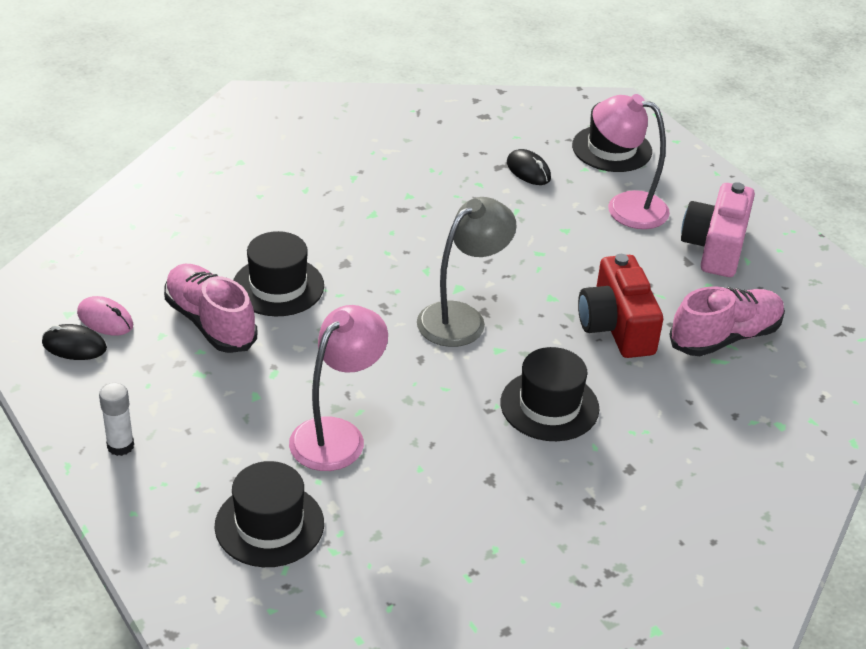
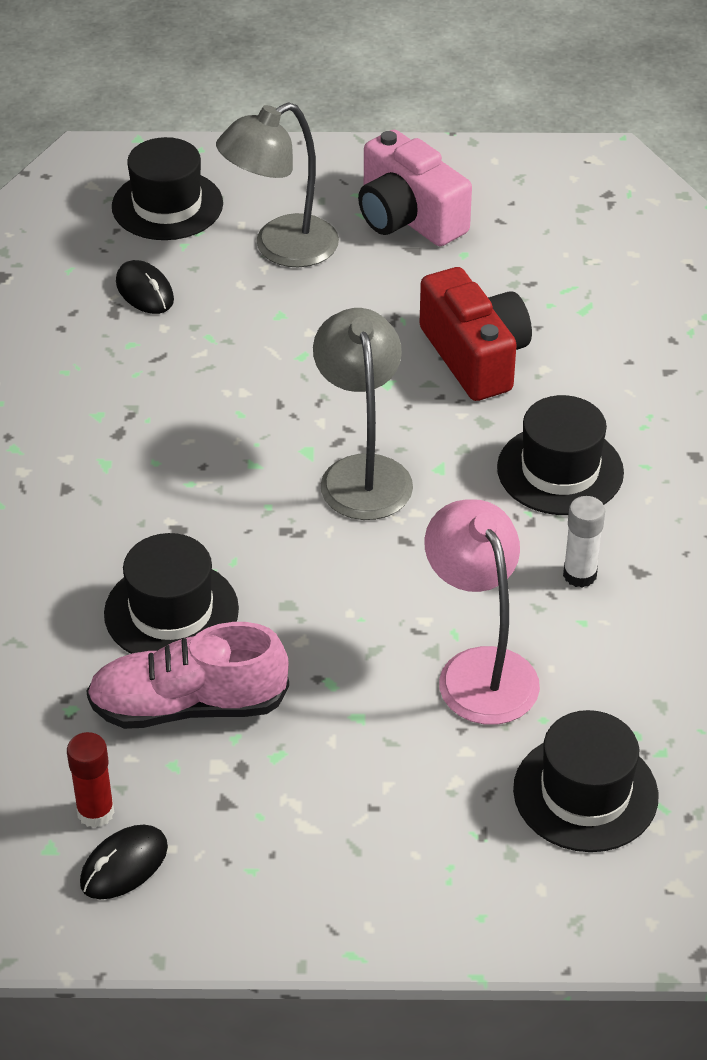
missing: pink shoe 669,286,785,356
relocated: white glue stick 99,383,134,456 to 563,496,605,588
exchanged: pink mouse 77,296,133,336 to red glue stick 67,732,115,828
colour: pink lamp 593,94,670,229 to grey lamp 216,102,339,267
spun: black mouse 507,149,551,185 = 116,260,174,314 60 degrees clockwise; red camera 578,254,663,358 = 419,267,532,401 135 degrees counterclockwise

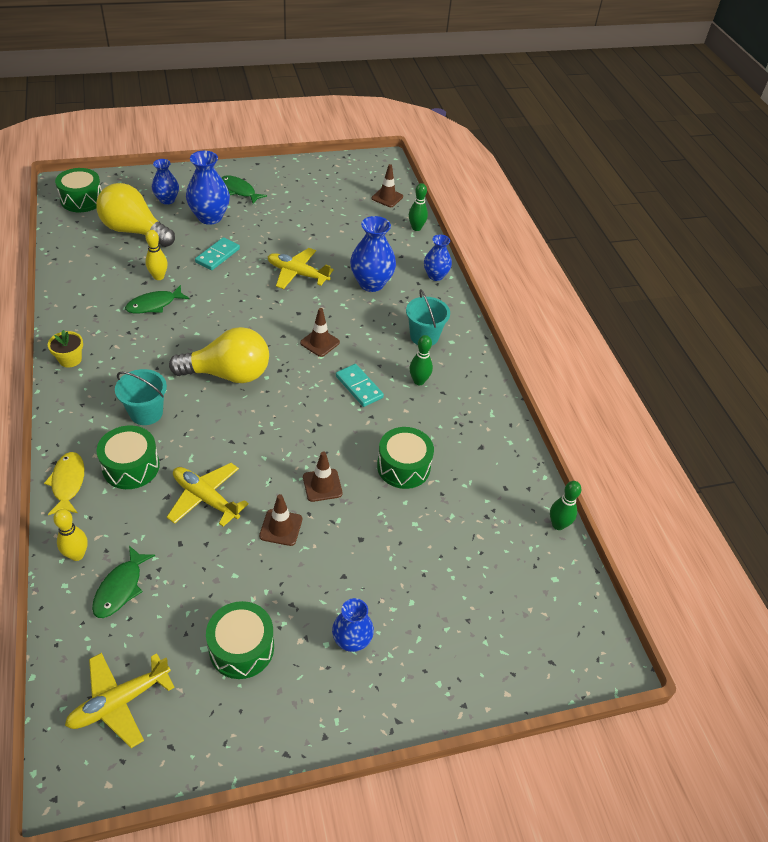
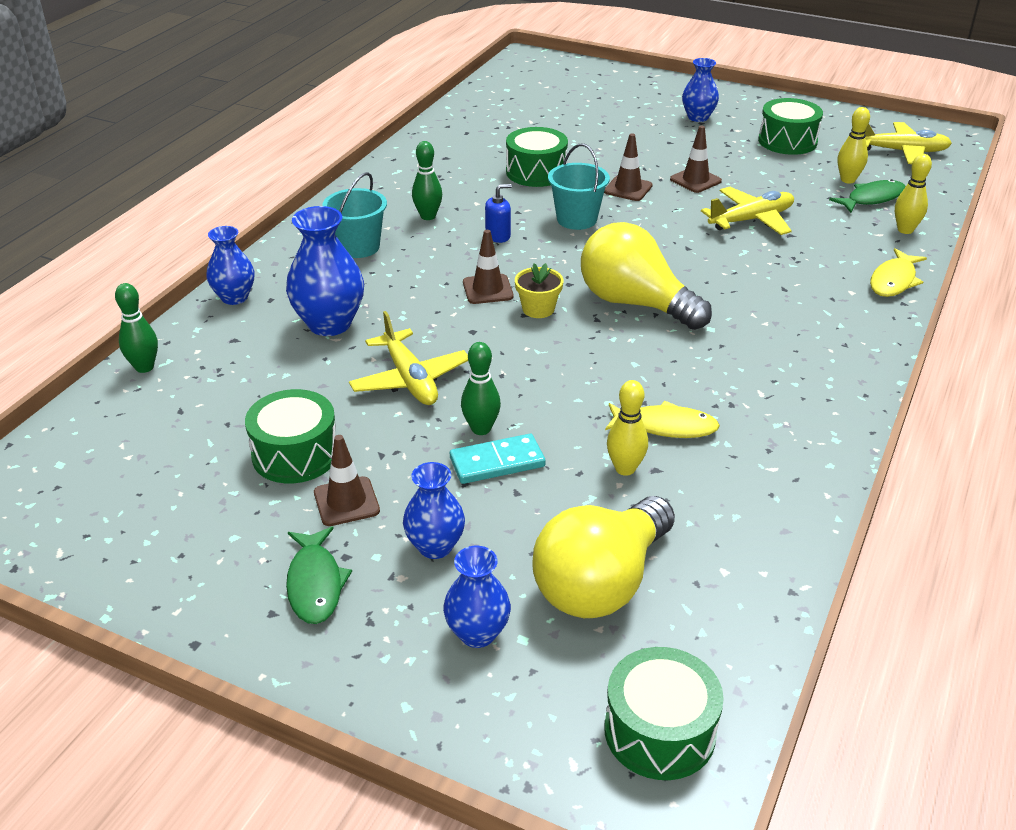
appeared: yellow bowling pin 838,107,870,183
relocated: yellow flower pot 48,330,83,368 to 515,263,563,318; green drum 96,425,160,489 to 245,389,336,483; turquoise bucket 115,369,167,425 to 548,144,610,230; brown traffic cone 371,164,403,207 to 314,435,380,526; green bowling pin 550,481,582,530 to 461,342,501,435
exchanged: turquoise domino 336,364,384,407 to blue soap dispenser 485,184,512,243
colour: green fish 125,285,189,313 to yellow fish 605,401,720,438
spun: yellow light bulb 96,183,175,247 = 532,496,675,618 60 degrees clockwise; yellow plane 167,463,249,527 = 701,187,794,235 105 degrees counterclockwise
size: blue vase 186,151,230,225 = 403,462,465,559 x0.63

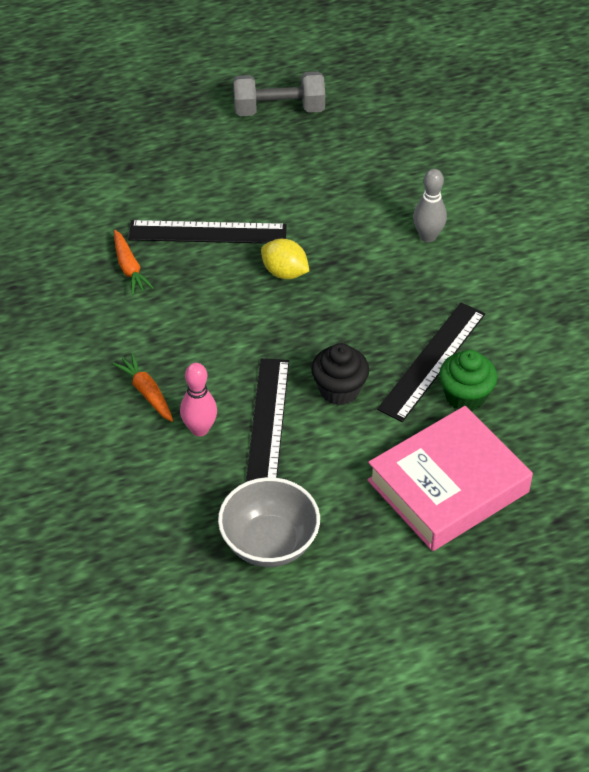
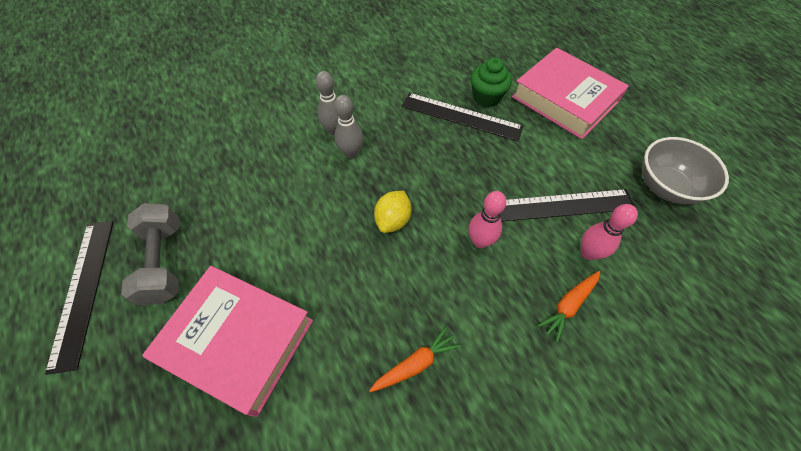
missing: black cupcake 311,343,369,405
appeared: pink book 142,266,313,417; grey bowling pin 334,95,363,159; pink bowling pin 469,191,507,248
relocated: black ruler 128,220,287,244 to 45,221,114,375

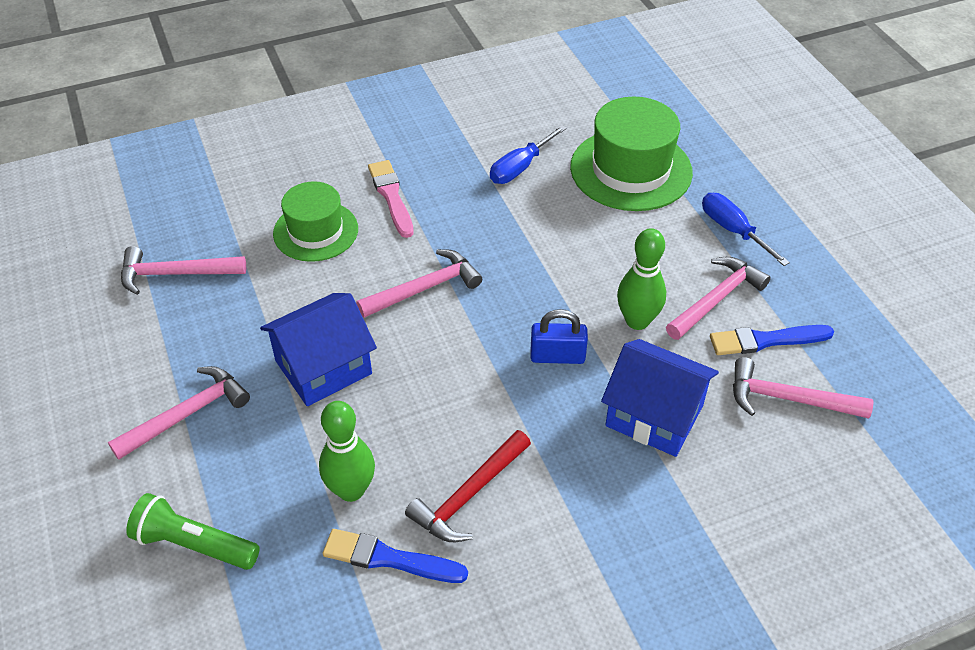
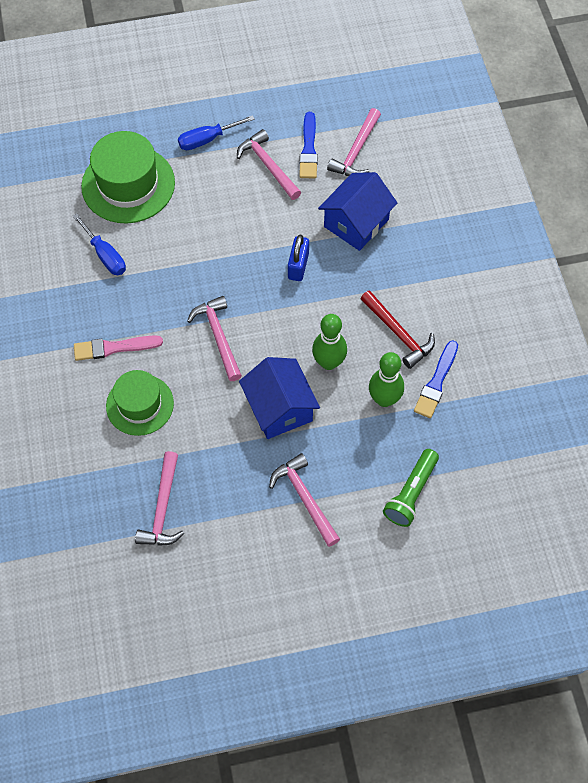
relocated: green bowling pin 617,228,666,330 to 312,314,347,370

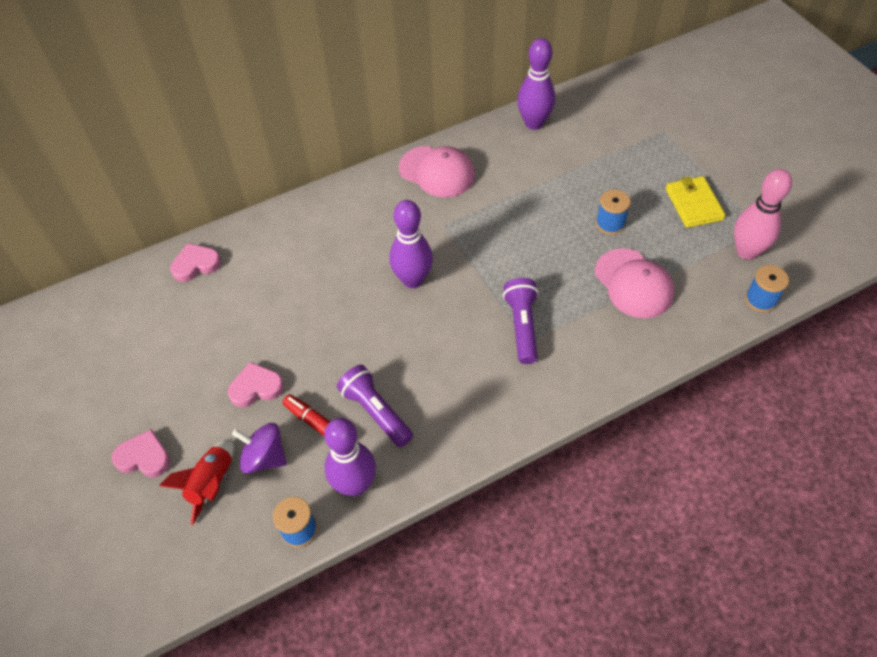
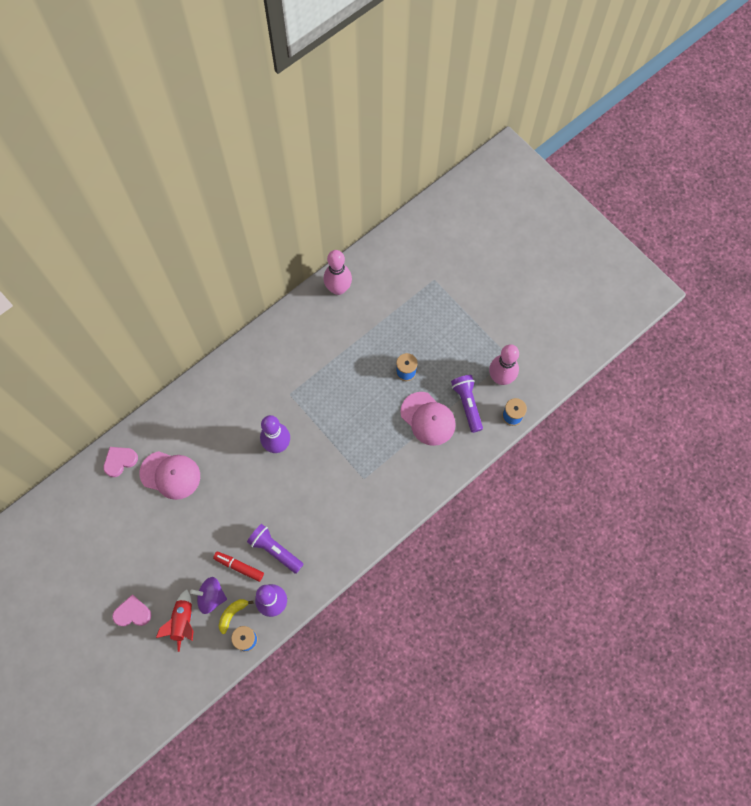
missing: pink heart 228,362,284,407; yellow wallet 666,176,725,228
appeared: yellow banana 219,599,253,634
relocated: pink cap 399,146,475,197 to 139,451,200,500; purple flashlight 503,278,539,364 to 451,375,483,433
colour: purple bowling pin 517,38,555,130 to pink bowling pin 324,250,352,295

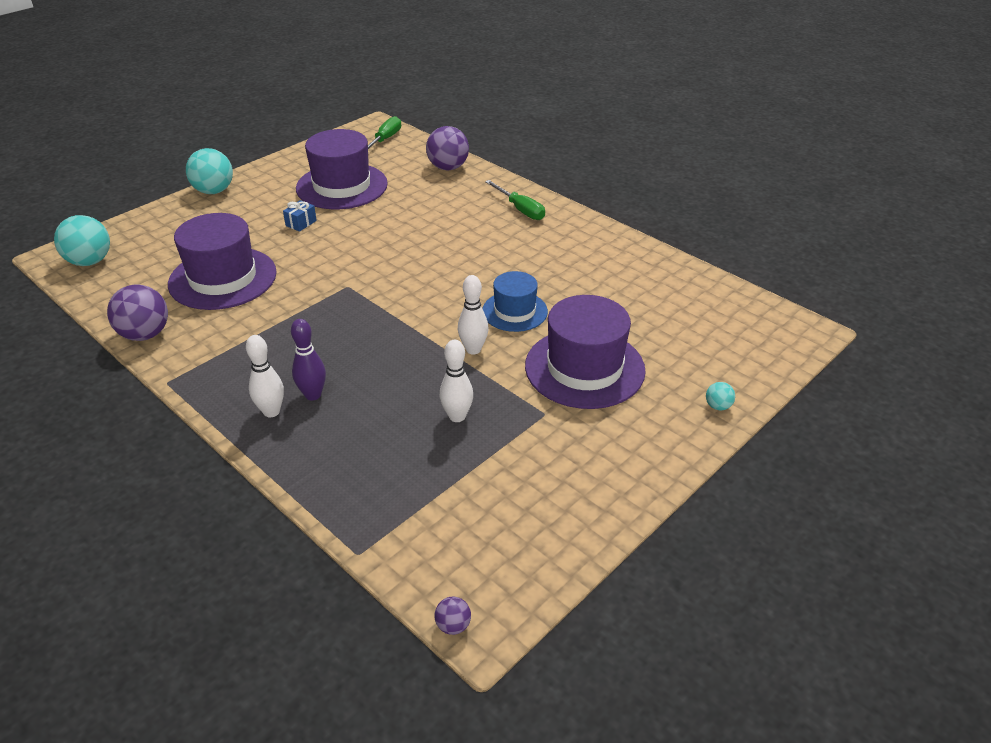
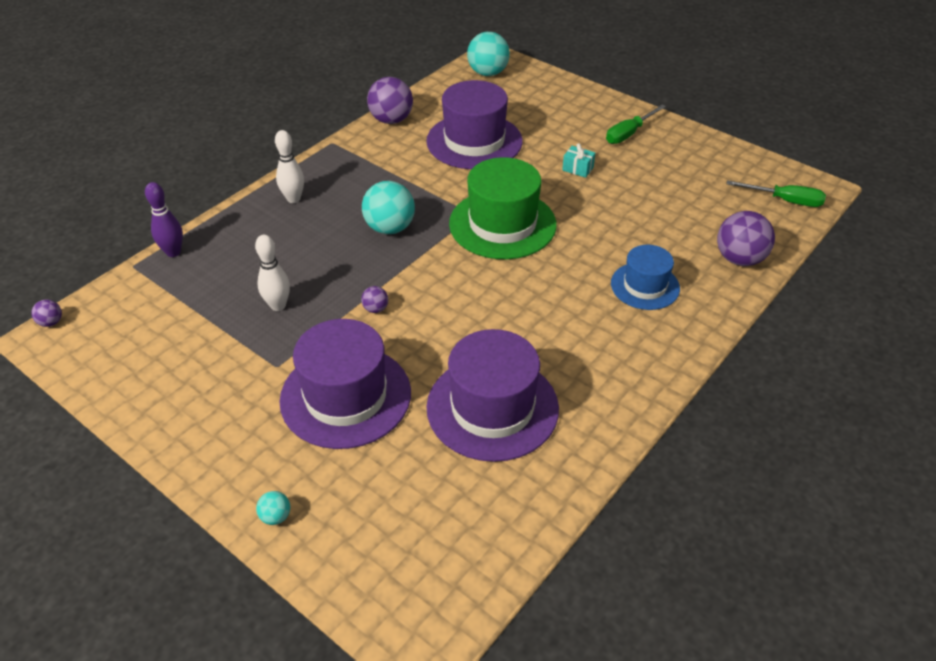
appeared: green hat 449,157,557,259
relocated: turquoise ball 186,148,233,194 to 362,181,415,234; purple bowling pin 291,319,326,401 to 145,182,183,257; purple hat 296,129,388,209 to 427,329,559,462; blue hat 482,271,548,332 to 611,245,680,310; green screwdriver 485,180,545,220 to 606,104,666,144
exchanged: white bowling pin 458,275,489,355 to purple ball 361,286,388,313
colour: blue gift 283,200,317,232 to turquoise gift 562,143,595,178

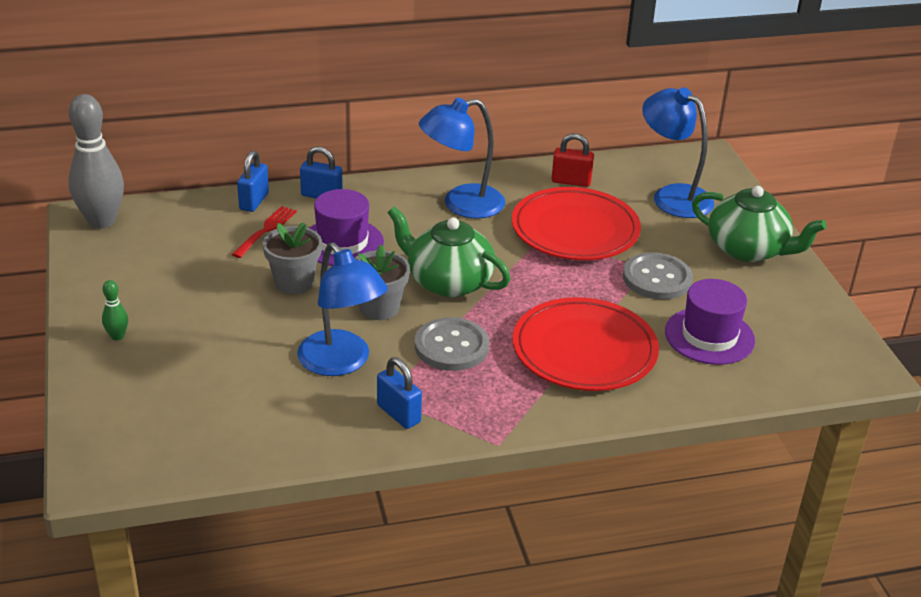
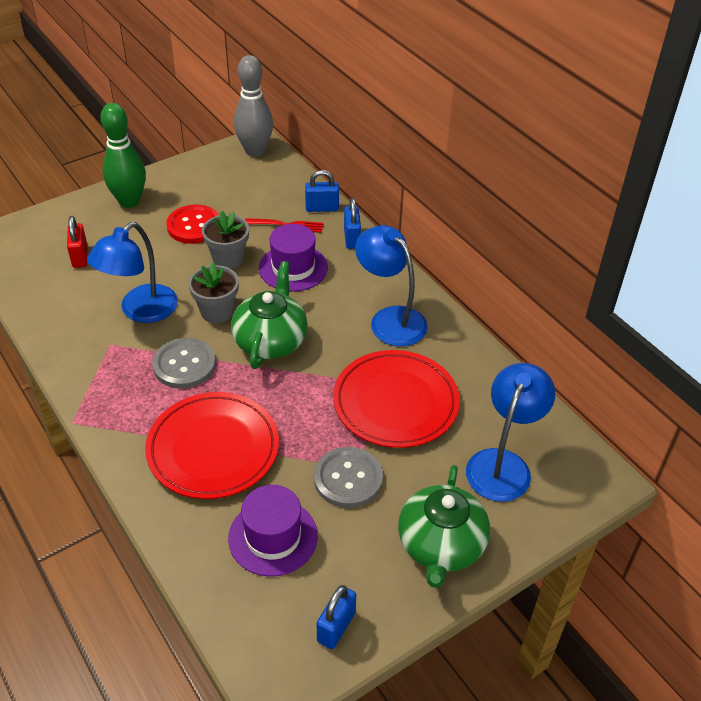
appeared: red button 166,204,219,244
relocated: blue padlock 377,357,422,429 to 317,585,356,649; red padlock 552,133,594,187 to 67,216,88,268
size: green bowling pin 102,280,128,340 = 101,103,146,208 x2.32

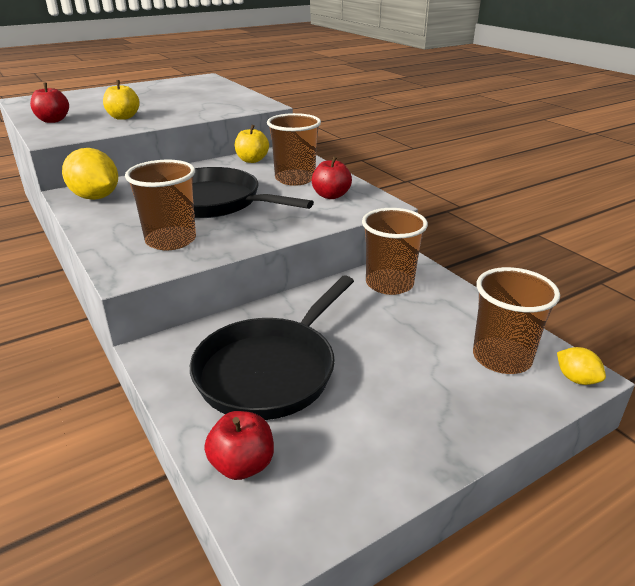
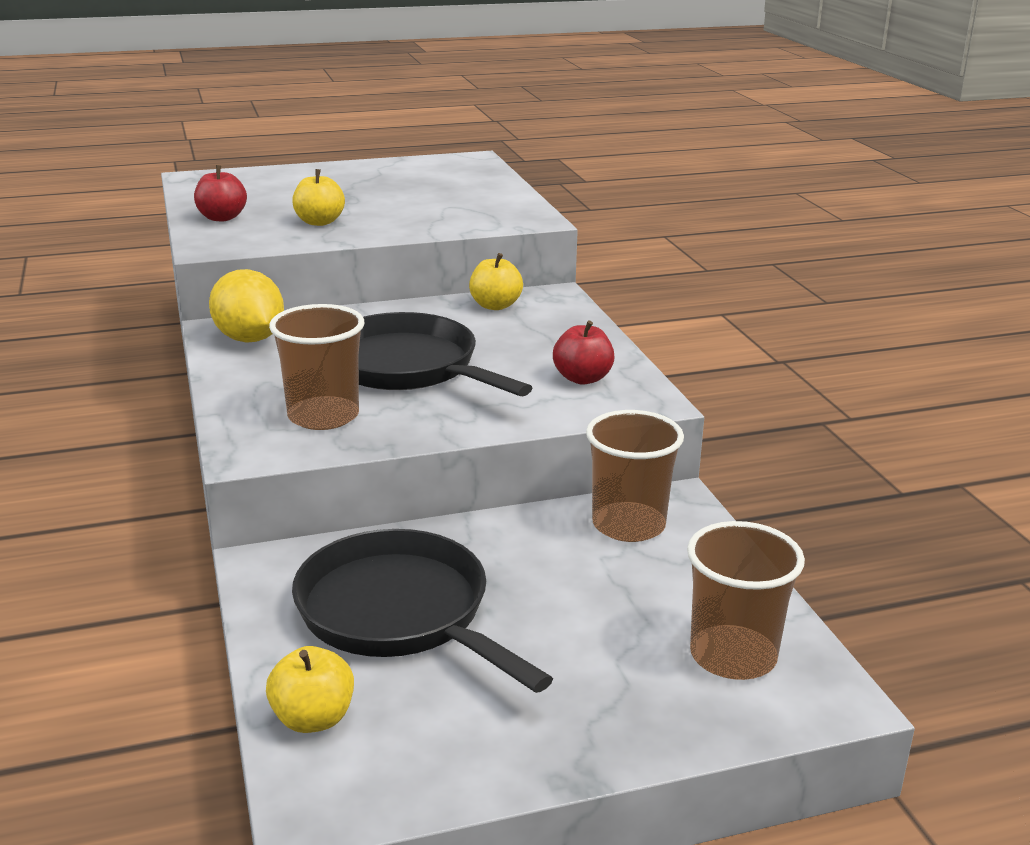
missing: brown cup 267,113,321,186; yellow lemon 557,347,606,385
colour: red apple 204,411,274,480 to yellow apple 266,646,354,733
spun: black pan 190,275,354,420 = 292,529,553,693 90 degrees clockwise

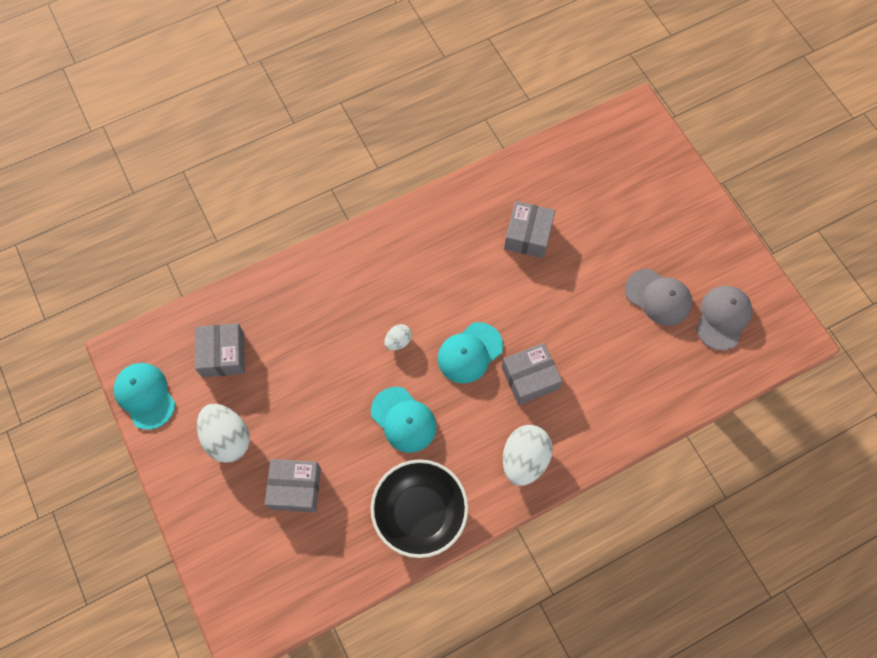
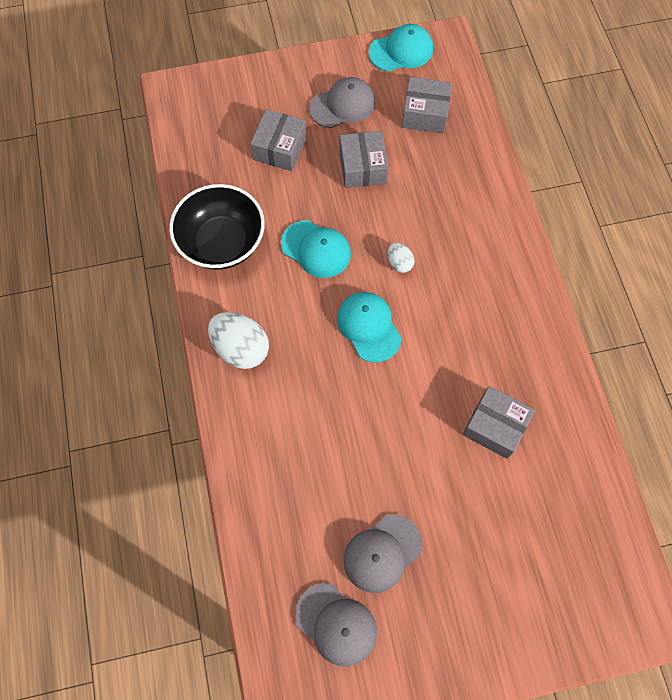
relocated: grey box 502,343,562,405 to 339,131,389,188
exchanged: white egg 197,404,250,463 to grey cap 309,77,375,128
spun: turquoise cap 371,387,437,453 = 281,220,351,278 120 degrees counterclockwise

